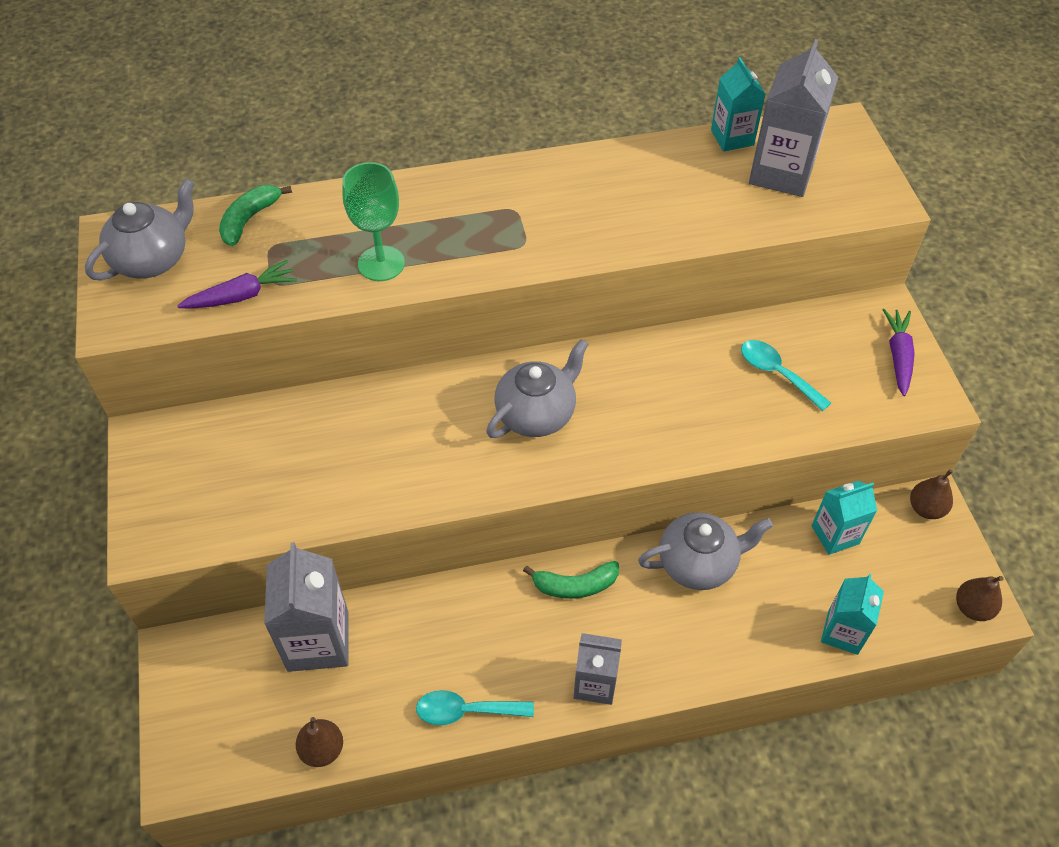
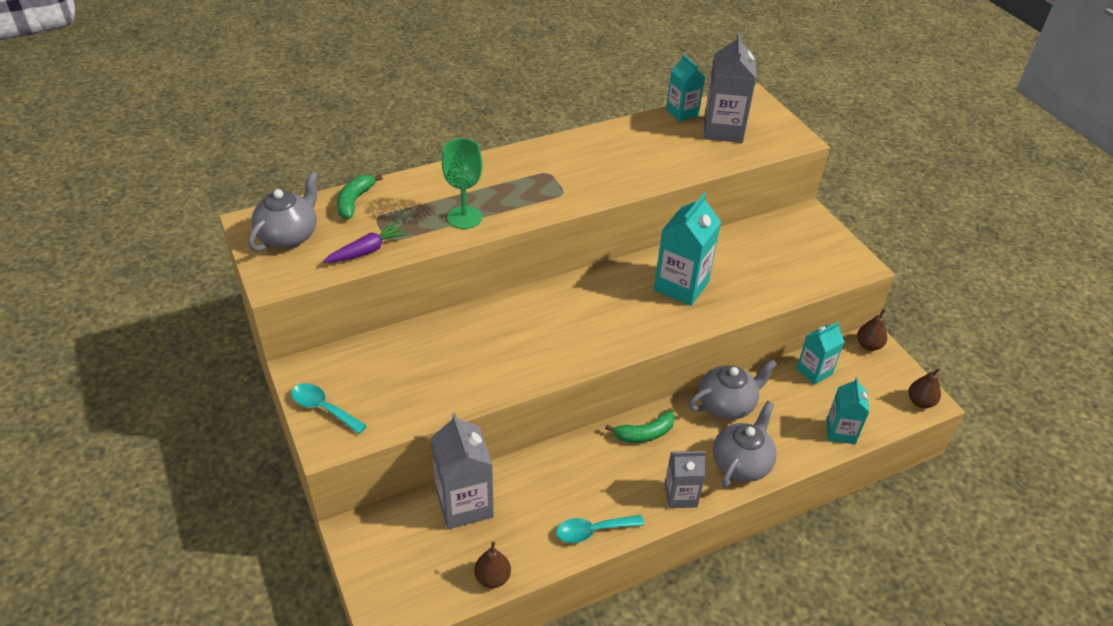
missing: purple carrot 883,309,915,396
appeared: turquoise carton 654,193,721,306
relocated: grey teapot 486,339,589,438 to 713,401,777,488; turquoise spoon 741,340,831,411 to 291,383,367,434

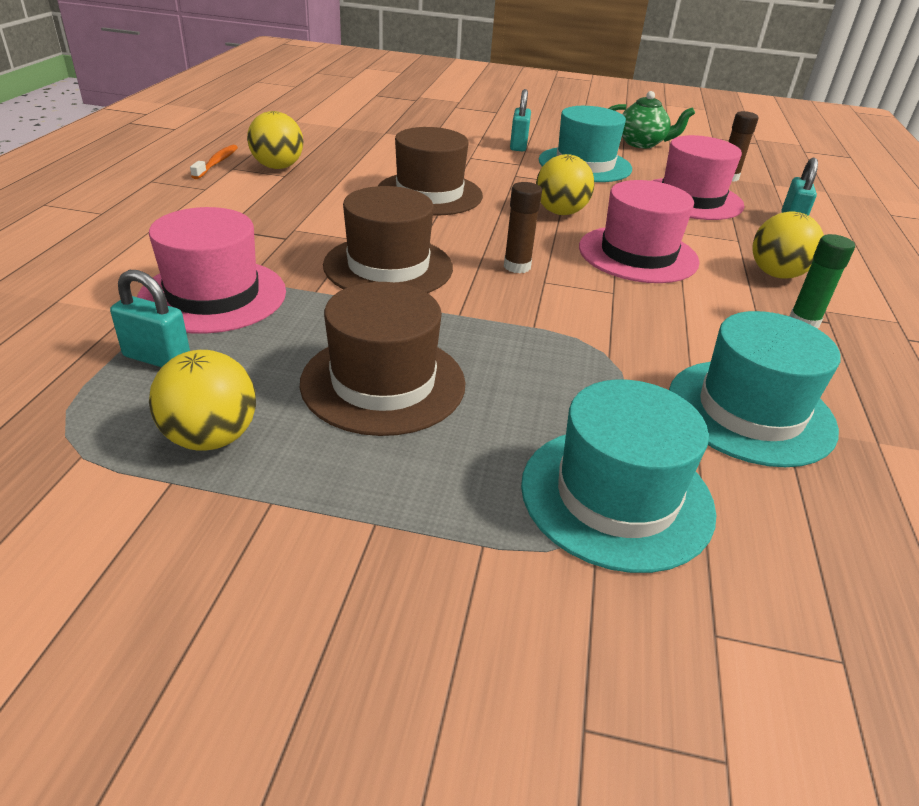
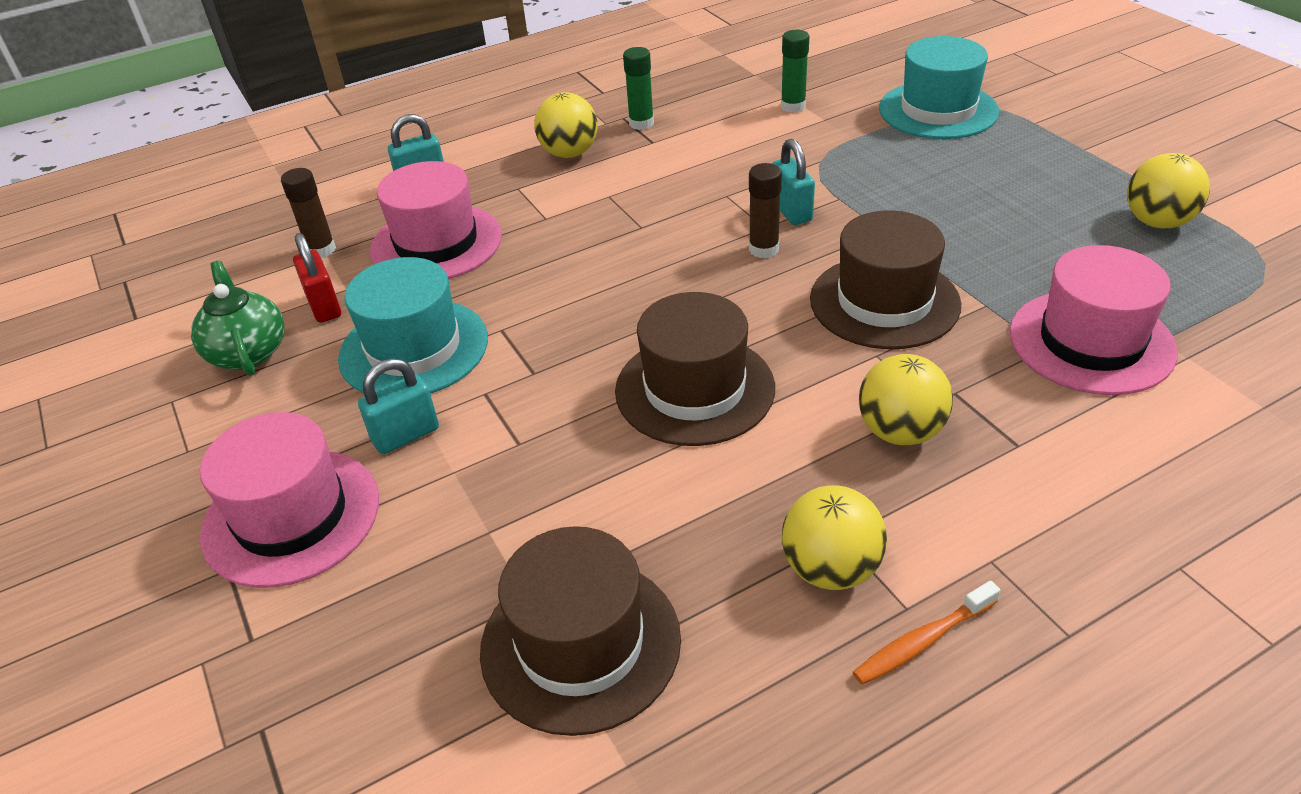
appeared: red padlock 293,233,341,323
relocated: turquoise padlock 110,270,190,367 to 772,139,815,225; brown hat 300,282,466,436 to 480,526,681,736; yellow ball 536,154,595,215 to 859,354,953,445; pink hat 579,180,700,283 to 200,412,379,588
exchanged: turquoise hat 669,311,841,467 to green glue stick 781,30,809,113

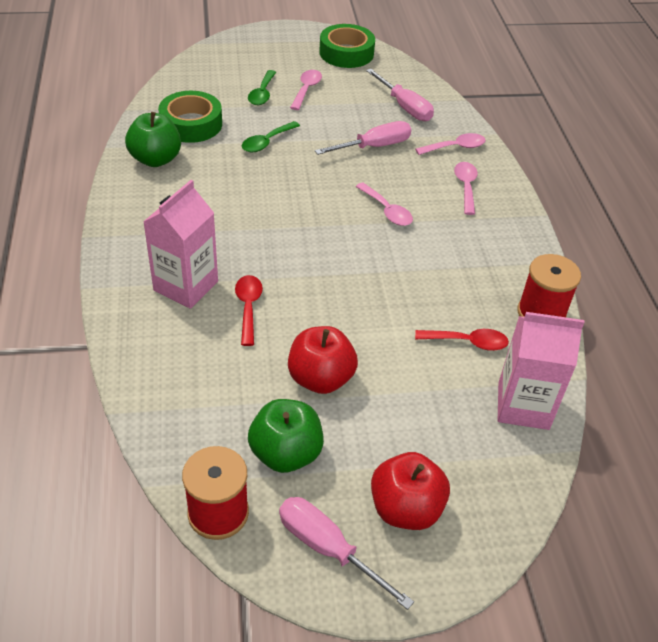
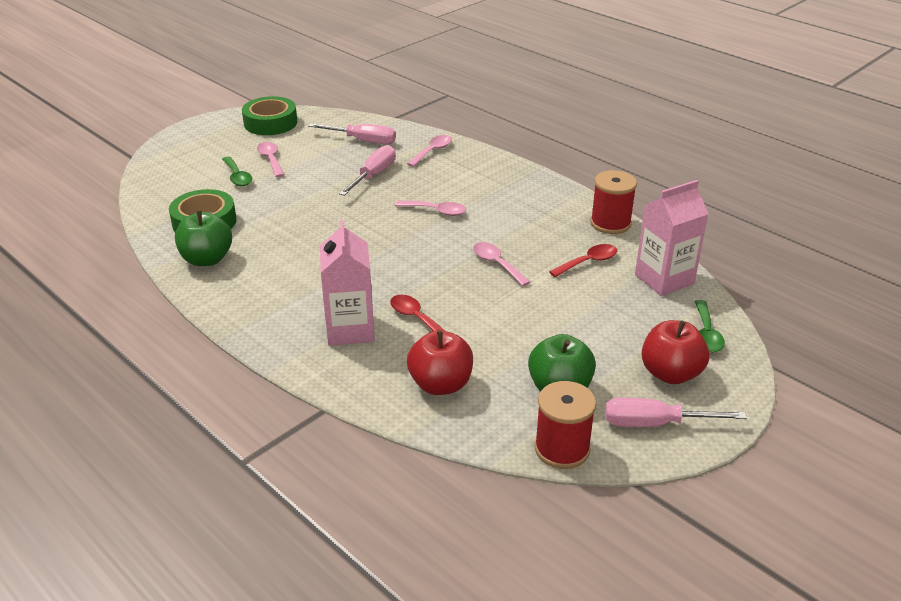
relocated: green spoon 242,121,300,152 to 695,300,725,353; red apple 288,326,358,394 to 407,330,473,395; pink spoon 454,162,478,215 to 473,242,530,286

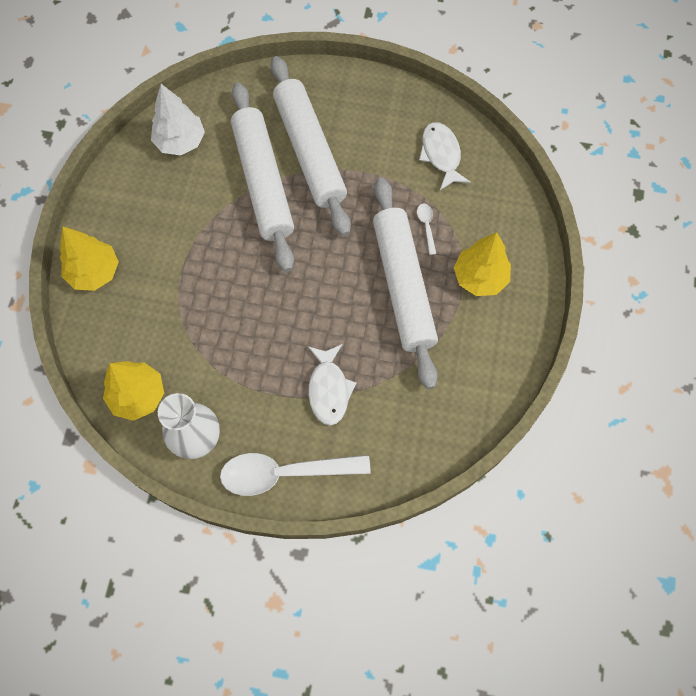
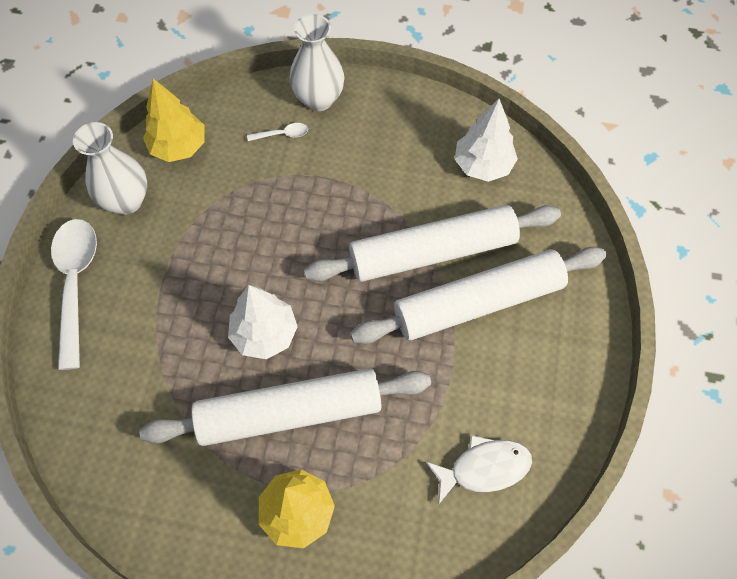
missing: white fish 308,344,356,426
appeared: white tree 228,285,298,359
relocated: white spoon 417,204,436,255 to 247,123,308,141
exchanged: yellow tree 60,226,119,291 to white vase 290,14,344,111

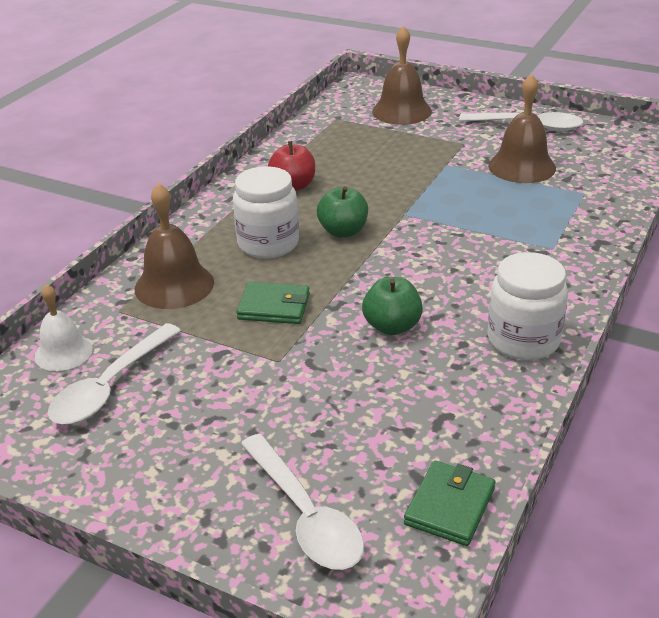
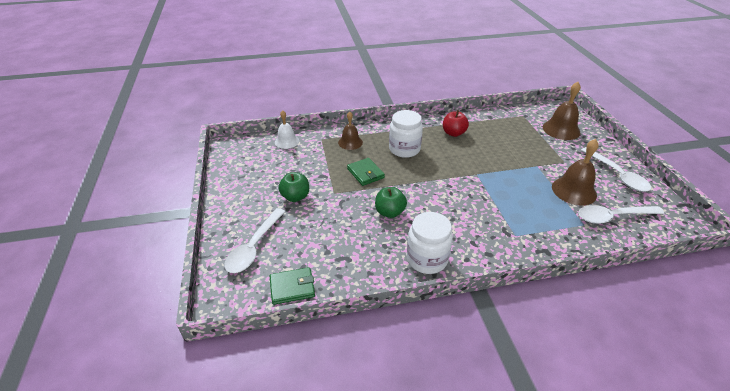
relocated: white spoon 48,323,181,425 to 579,205,664,224; green apple 317,186,368,238 to 278,172,309,202
size: brown bell 135,183,214,309 = 338,111,363,150 x0.66

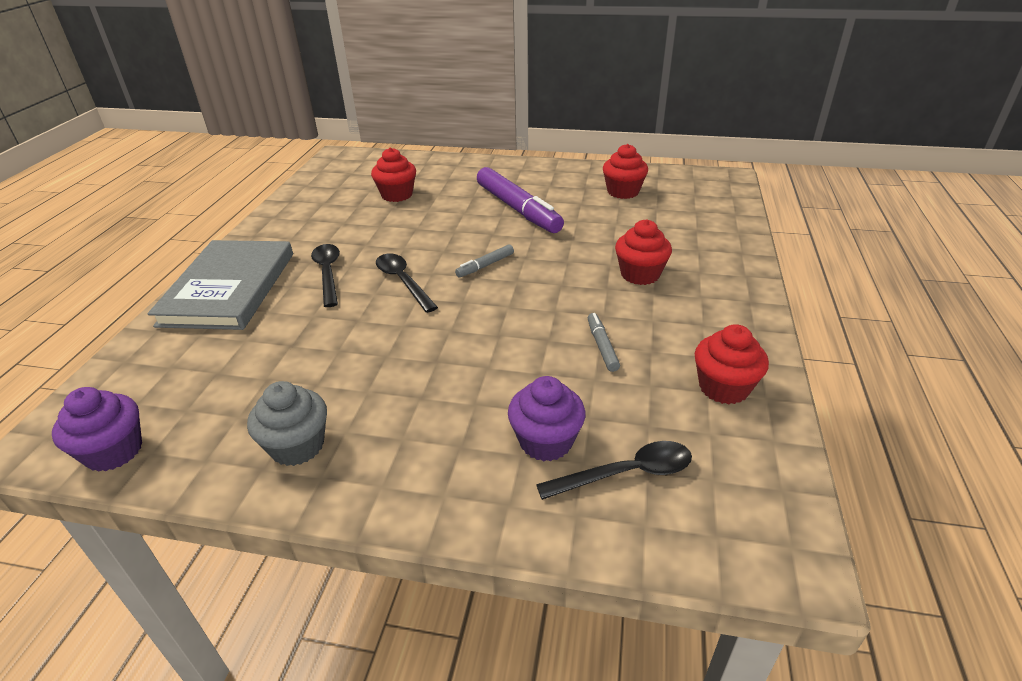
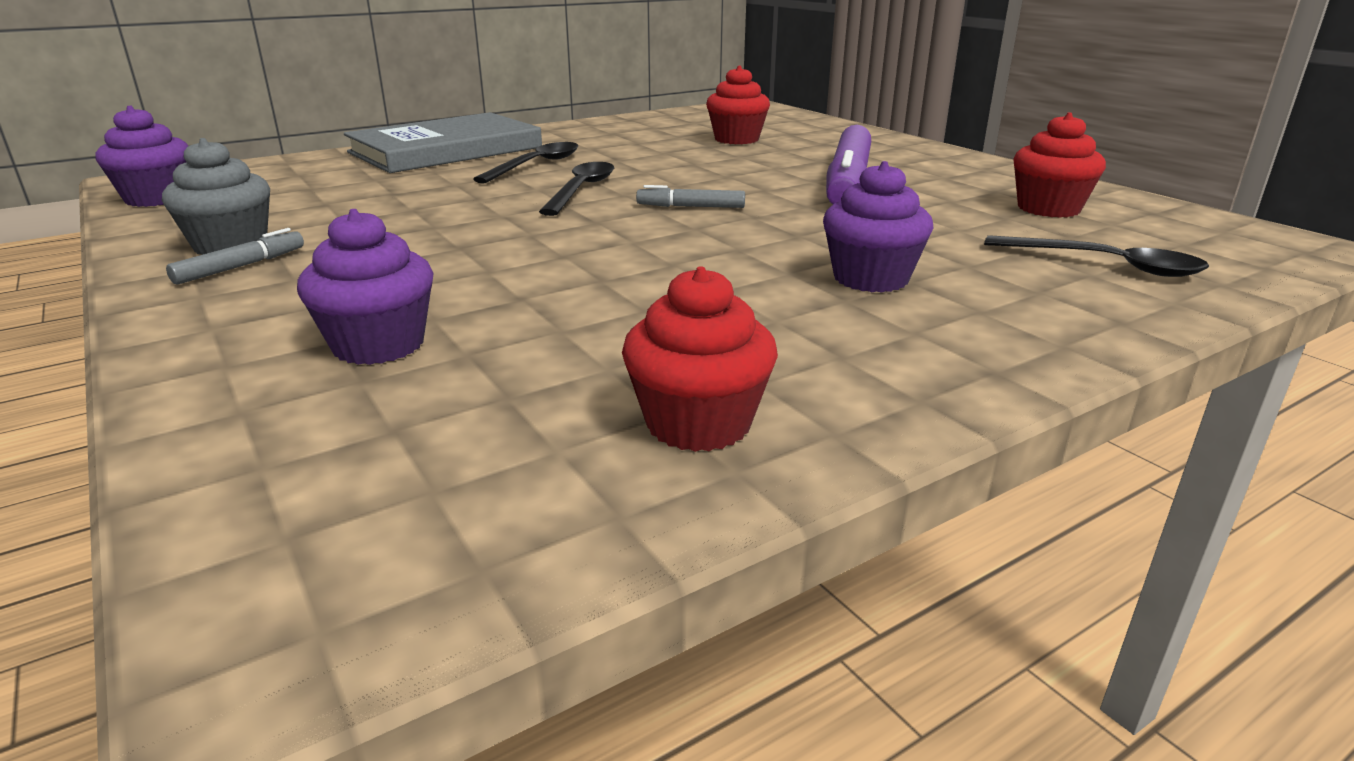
relocated: black spoon 536,441,692,500 to 984,235,1209,277; grey marker 588,313,620,372 to 166,228,304,284
colour: red cupcake 615,219,672,285 to purple cupcake 823,161,934,293

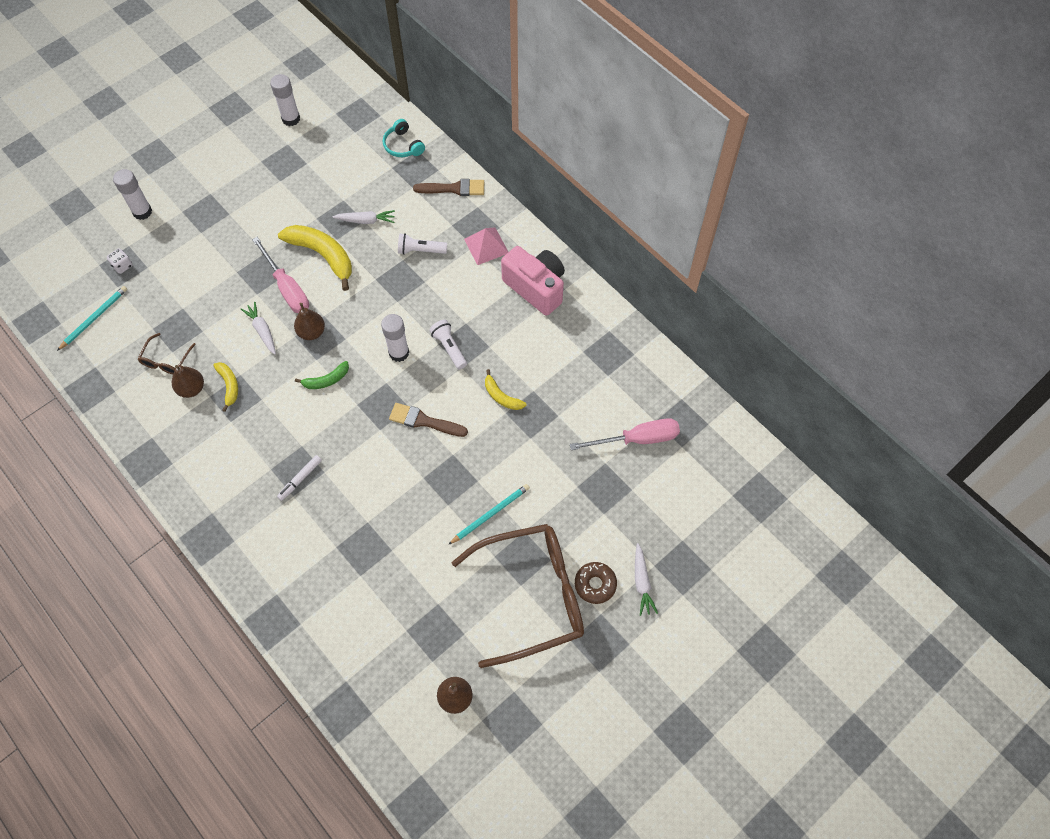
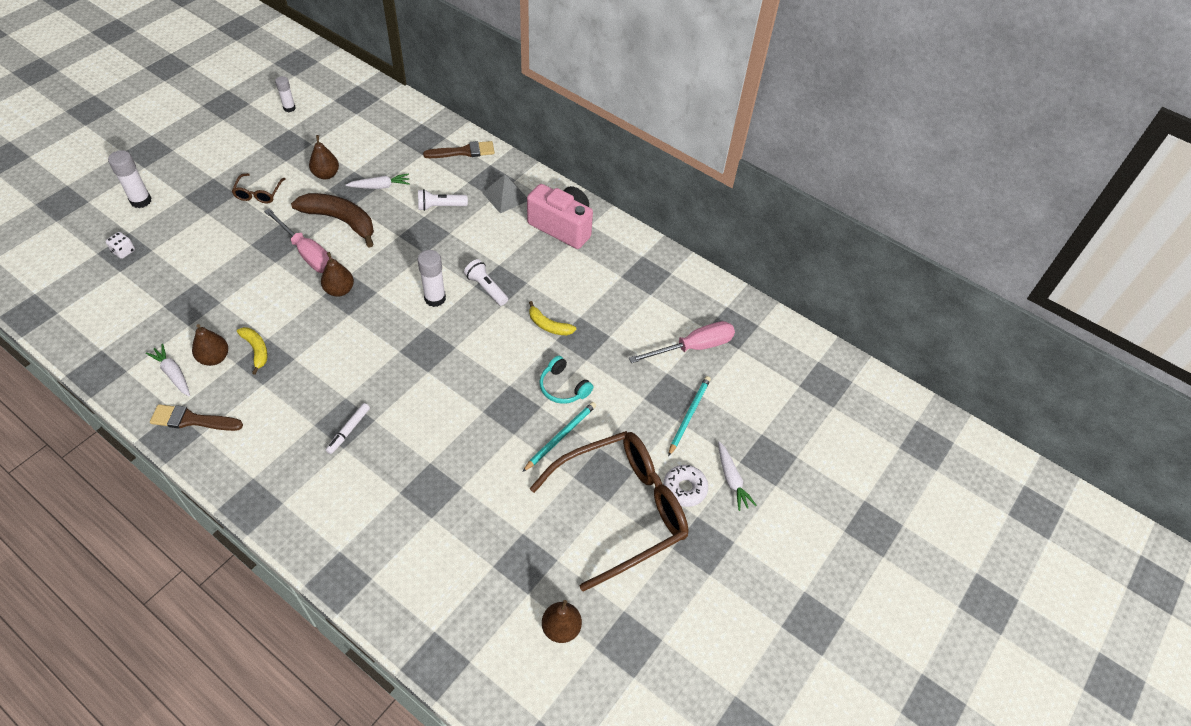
missing: green banana 295,361,349,389
appeared: brown pear 309,135,339,179
relocated: turquoise pencil 57,286,127,351 to 668,376,711,456; brown glasses 138,333,196,374 to 232,173,285,203; white carrot 241,302,276,354 to 146,344,190,396; turquoise headphones 383,119,425,157 to 539,356,593,404; brown brush 389,403,468,437 to 150,404,243,431
colour: yellow banana 278,225,352,291 to brown banana 291,193,374,248; pink pyramid 464,227,508,265 to grey pyramid 482,174,527,213; brown donut 575,562,617,604 to white donut 663,465,708,507
size: white glue stick 270,74,300,126 = 275,76,296,112 x0.66

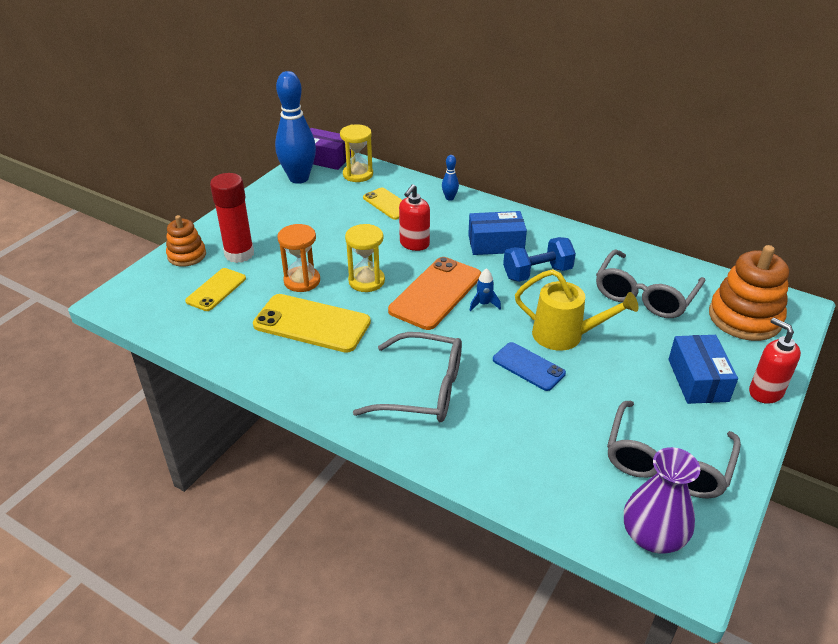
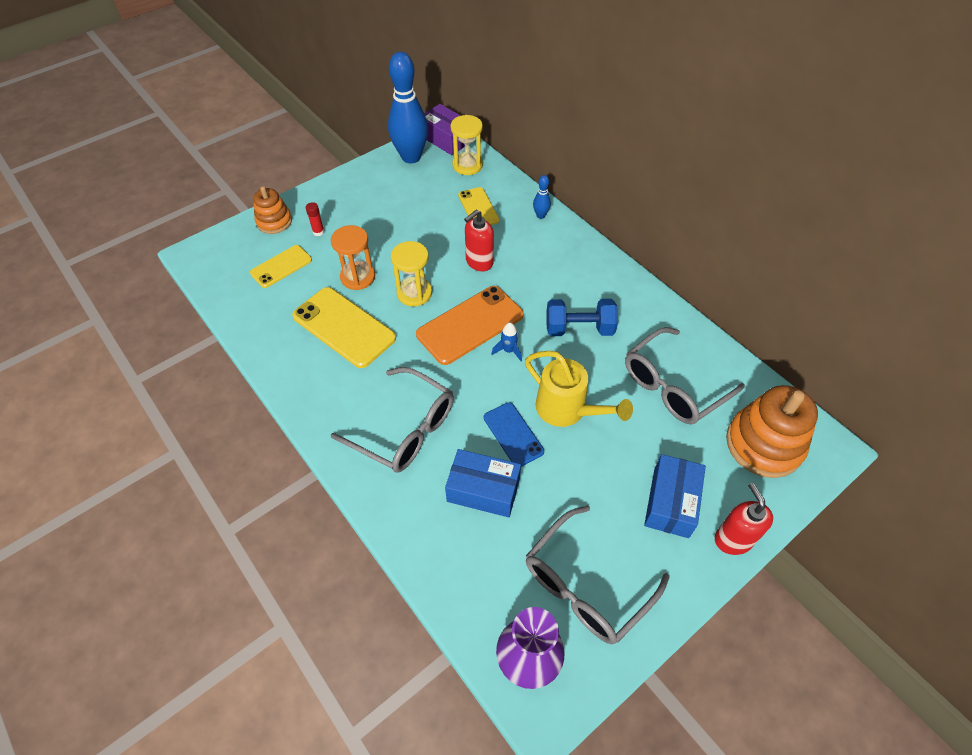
relocated: blue box 468,211,527,255 to 445,449,521,517
size: red glue stick 210,173,254,263 = 306,202,324,236 x0.42

